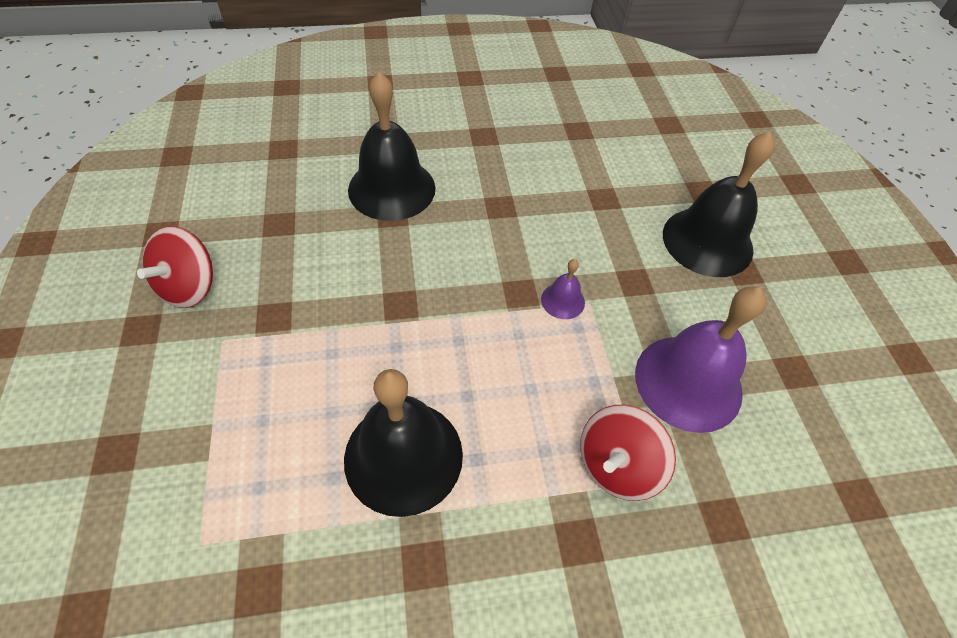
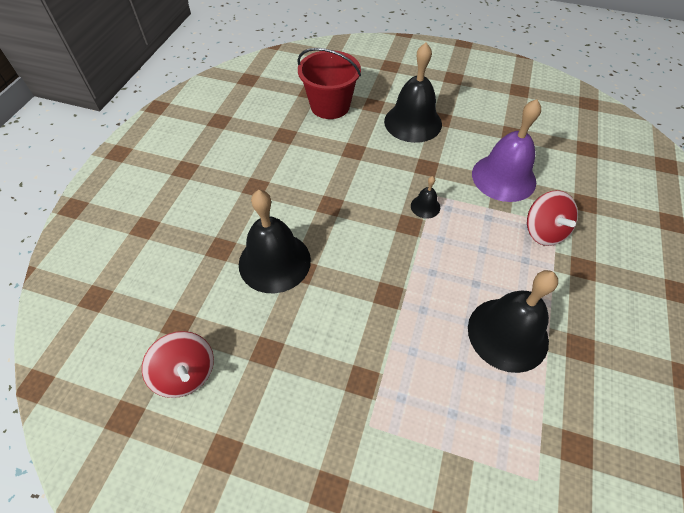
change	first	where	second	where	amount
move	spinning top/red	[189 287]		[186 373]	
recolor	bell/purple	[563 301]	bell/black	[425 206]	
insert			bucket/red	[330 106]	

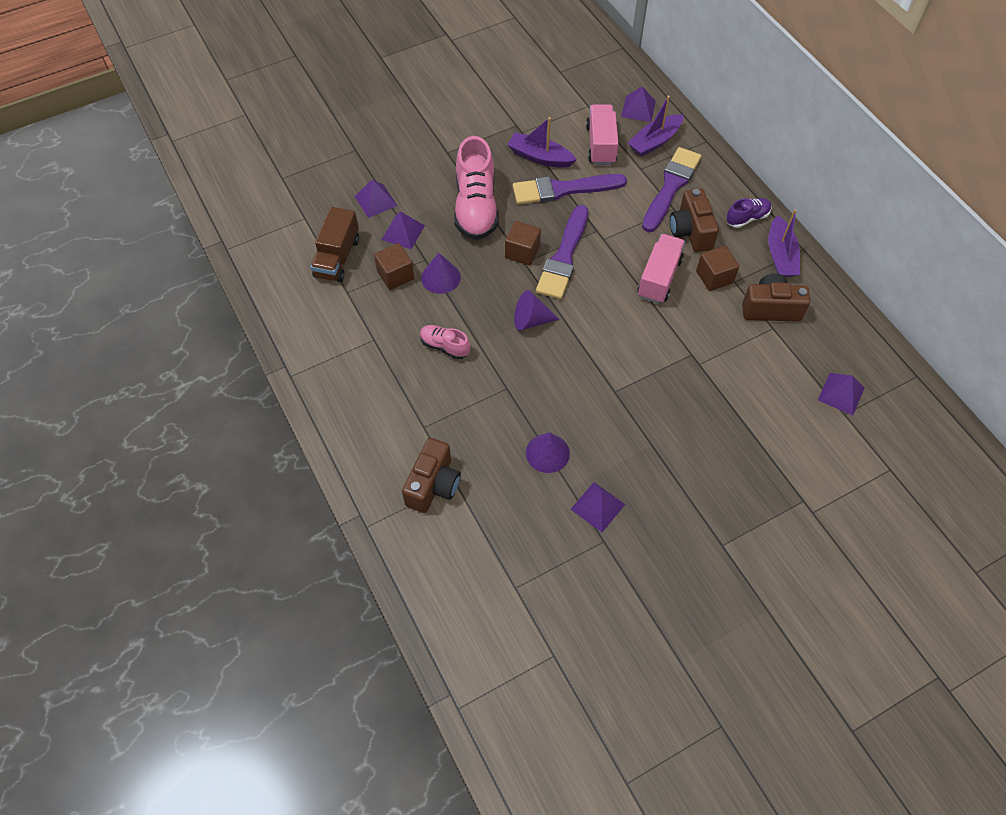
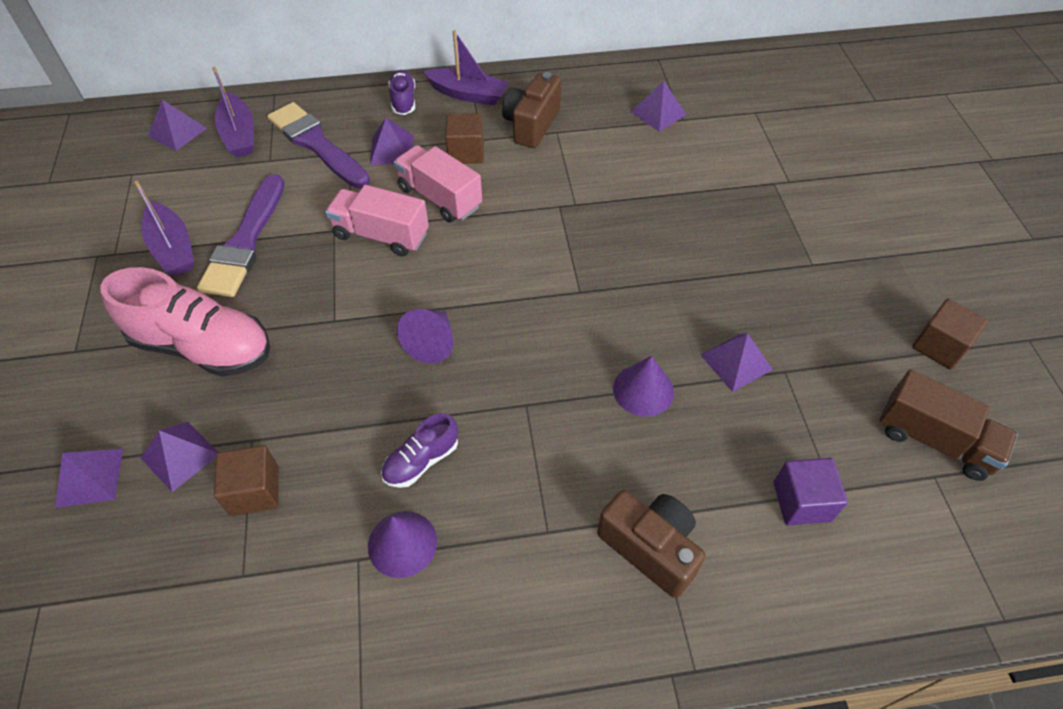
change	first	where	second	where	amount
move	truck/brown	[337 257]		[934 440]	
recolor	shoe/pink	[444 346]	shoe/purple	[421 461]	
move	cone/purple	[440 277]		[402 543]	
move	cube/brown	[522 252]		[939 346]	
rotate	boat/purple	[540 157]		[173 248]	75 degrees counterclockwise
delete	brush/purple	[564 257]			
move	truck/pink	[601 145]		[381 235]	
replace	camera/brown	[691 232]	pyramid/purple	[392 149]	
insert			cube/purple	[801 501]	

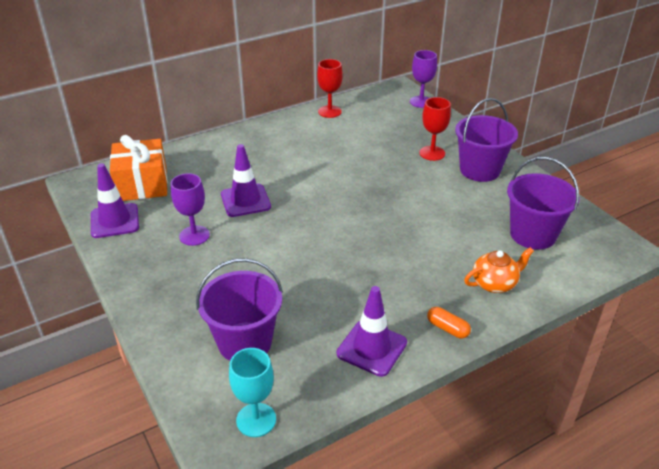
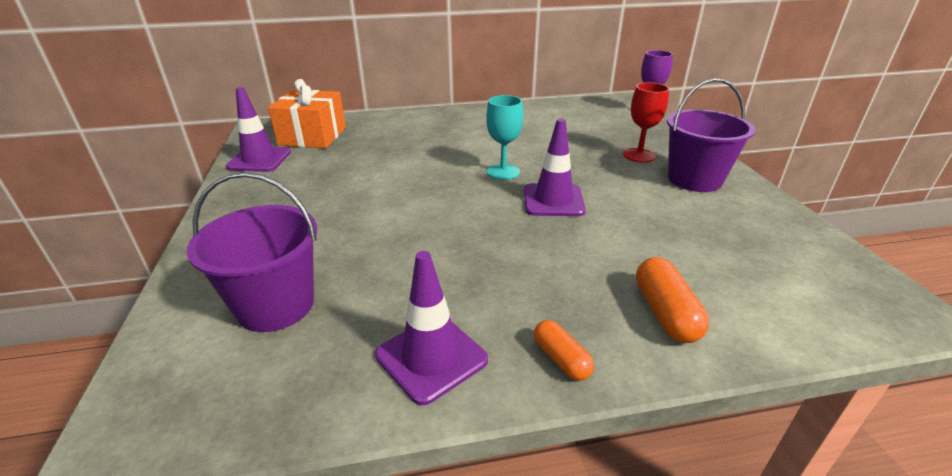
change	first	where	second	where	amount
delete	goblet/purple	[194 235]			
move	traffic cone/purple	[245 200]		[553 200]	
move	goblet/turquoise	[256 420]		[503 172]	
delete	goblet/red	[329 111]			
replace	teapot/orange	[495 283]	capsule/orange	[665 313]	
delete	bucket/purple	[533 235]			

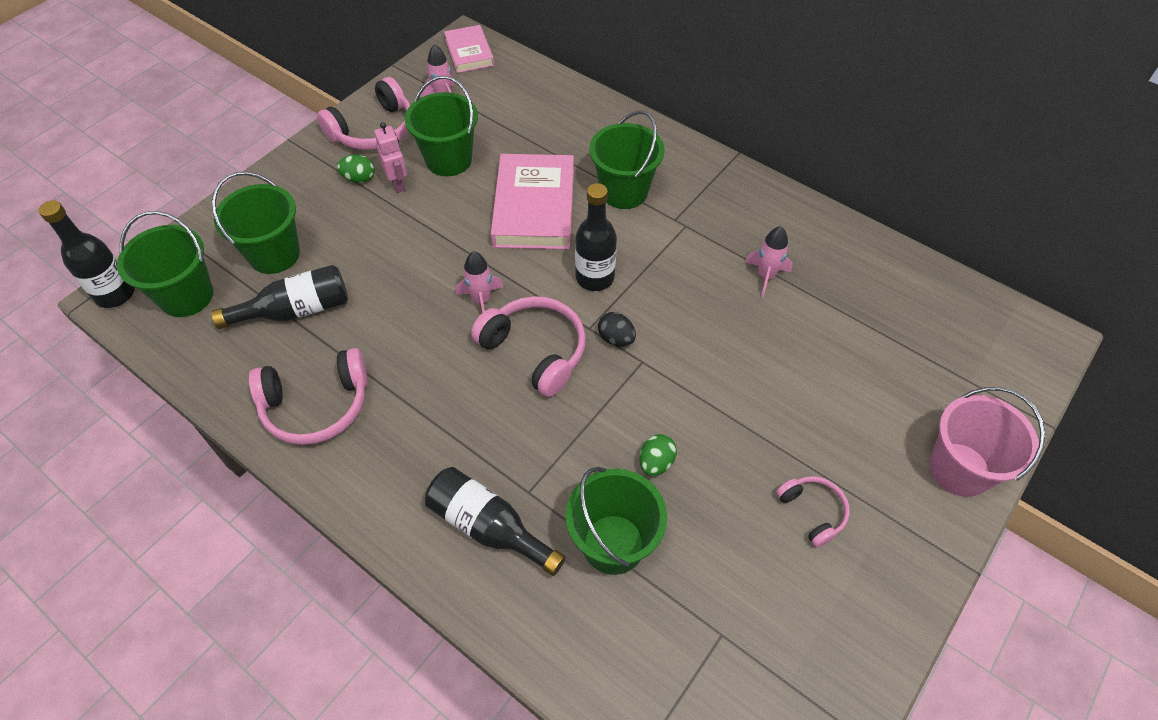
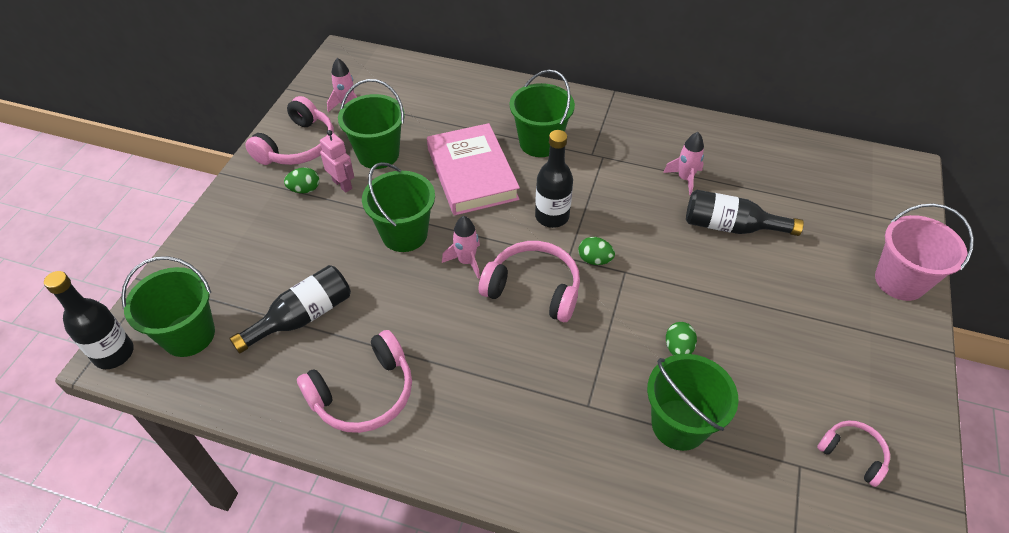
change	first	where	second	where	amount
move	bucket/green	[274 254]		[404 234]	
move	bottle/black	[489 527]		[731 227]	
delete	book/pink	[469 52]			
recolor	egg/black	[616 338]	egg/green	[594 260]	
move	headphones/pink	[812 512]		[852 454]	

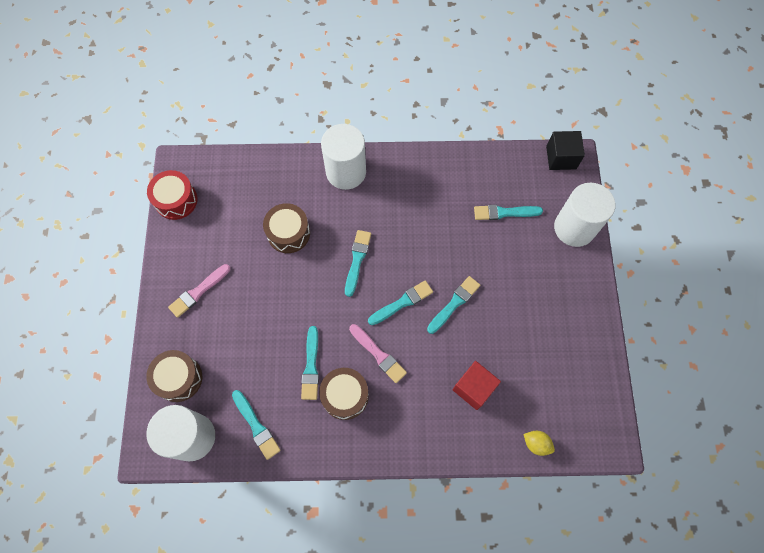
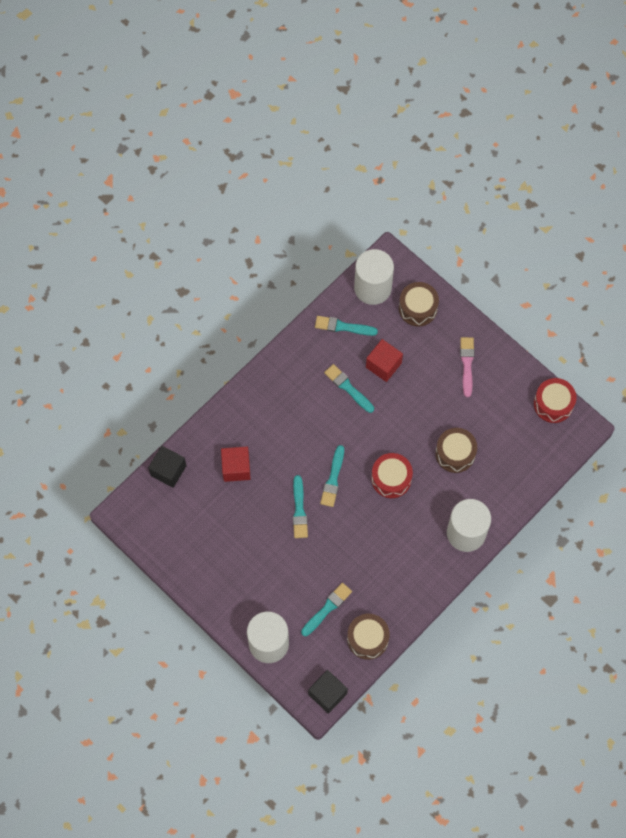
change	first	where	second	where	amount
move	drum/brown	[345 396]		[367 639]	
replace	brush/turquoise	[357 260]	drum/red	[391 479]	
delete	brush/pink	[378 354]			
replace	lemon/yellow	[536 443]	cube/black	[168 470]	
insert			cube/red	[383 365]	

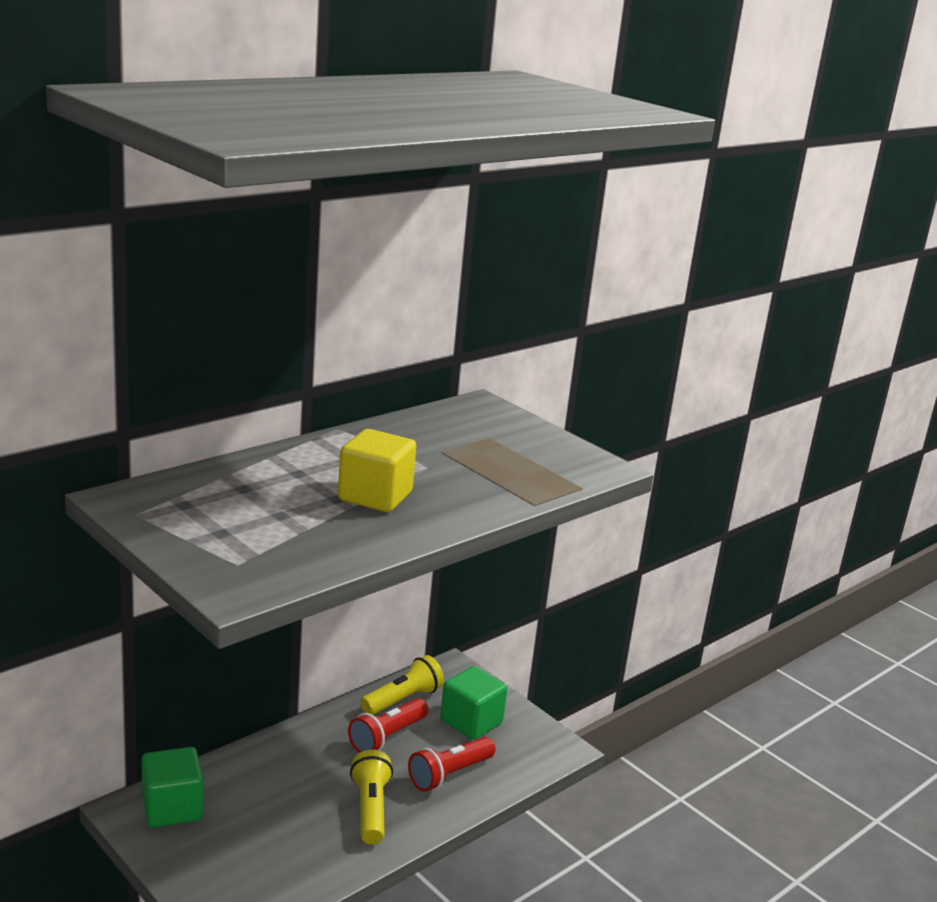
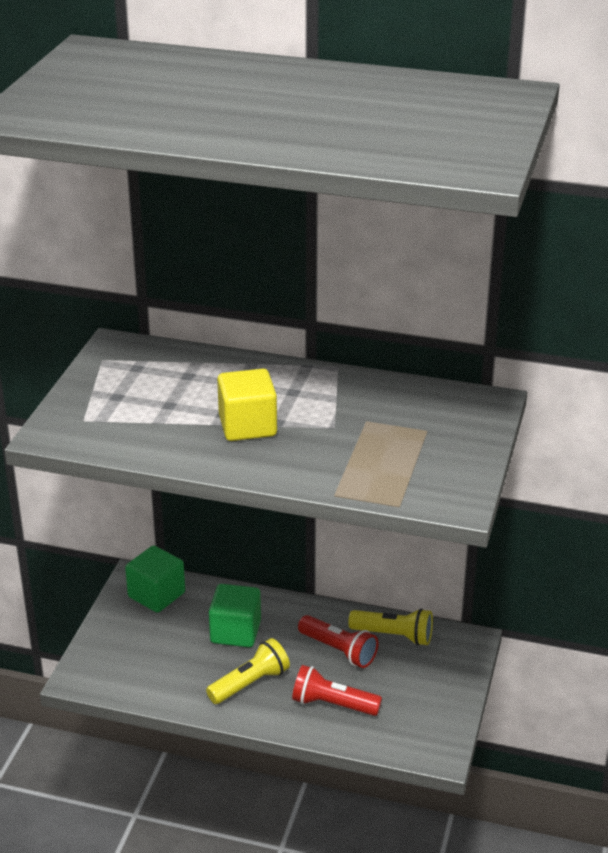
change	first	where	second	where	amount
rotate	flashlight/red	[387 737]		[339 650]	150 degrees counterclockwise
move	cube/green	[471 722]		[235 632]	

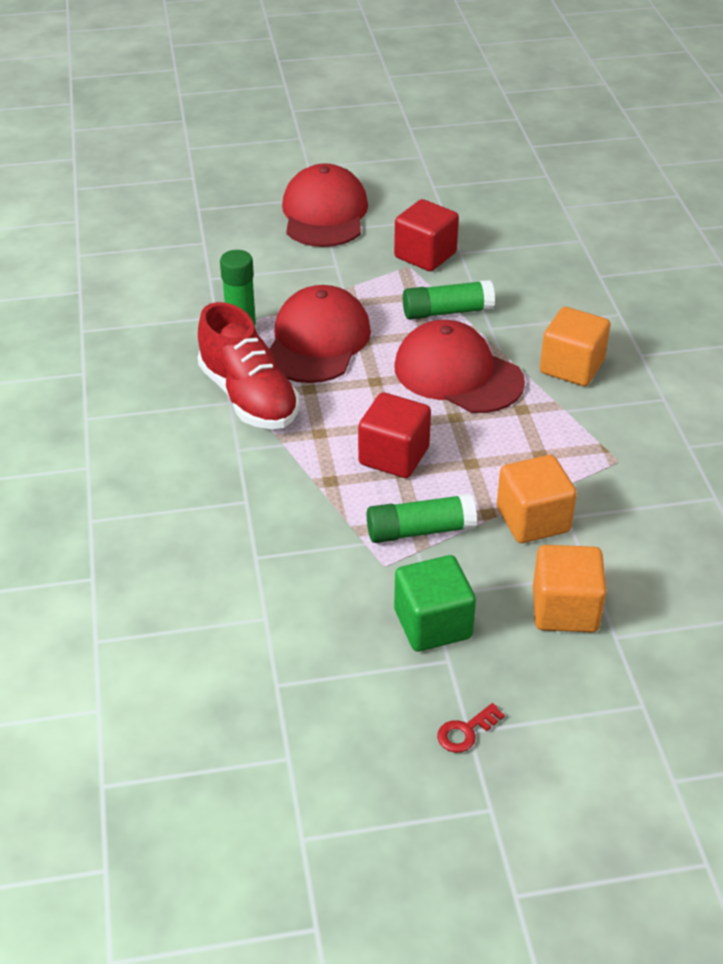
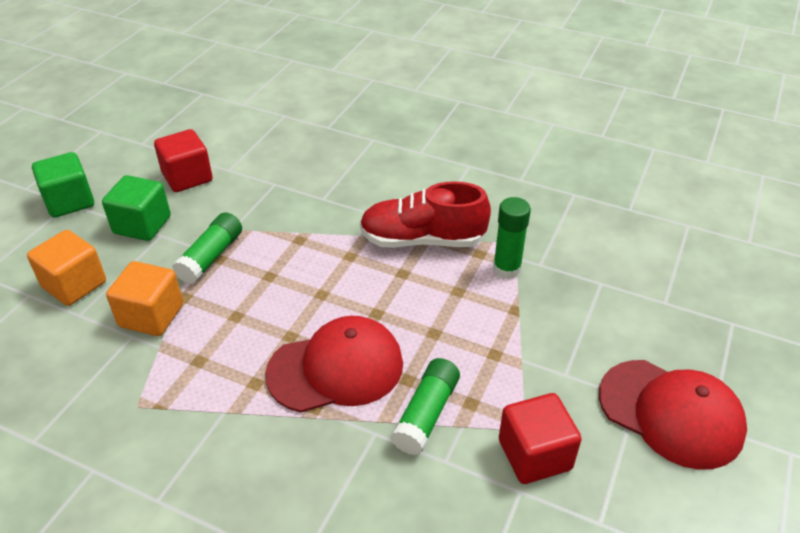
change	first	where	second	where	amount
delete	cap/red	[317 341]			
move	cube/red	[394 456]		[187 177]	
replace	key/red	[466 731]	cube/green	[70 201]	
delete	cube/orange	[571 367]			

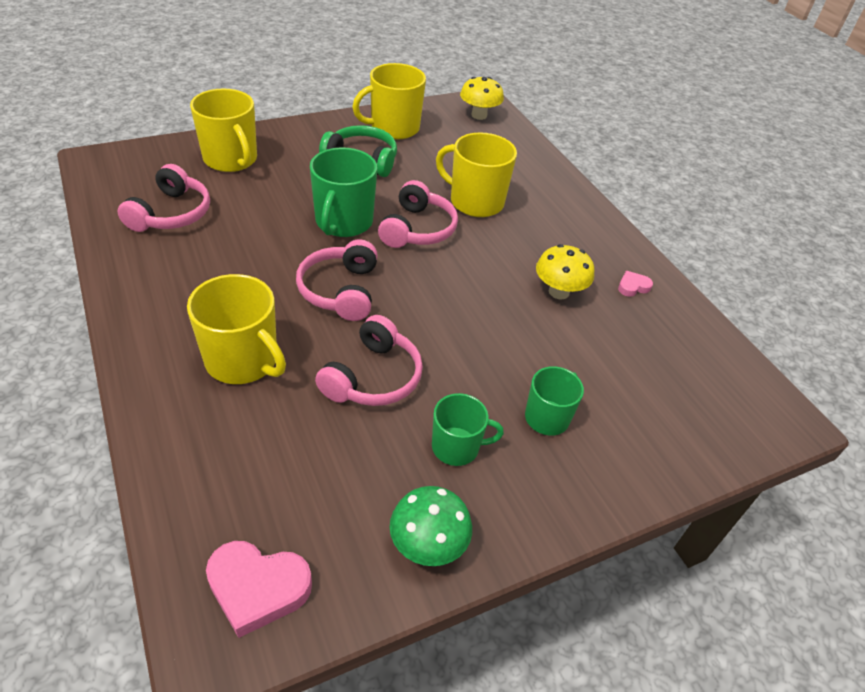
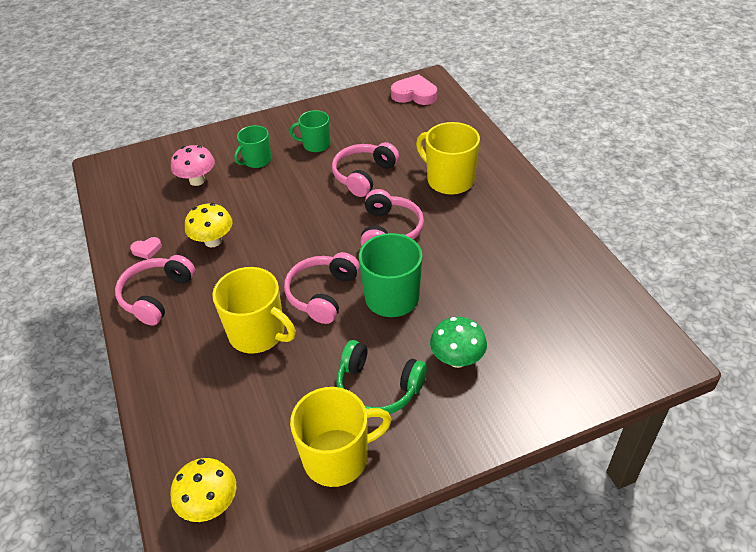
change	first	where	second	where	amount
move	headphones/pink	[171 213]		[156 296]	
delete	mug/yellow	[231 159]			
move	mushroom/green	[428 545]		[457 359]	
insert			mushroom/pink	[197 180]	

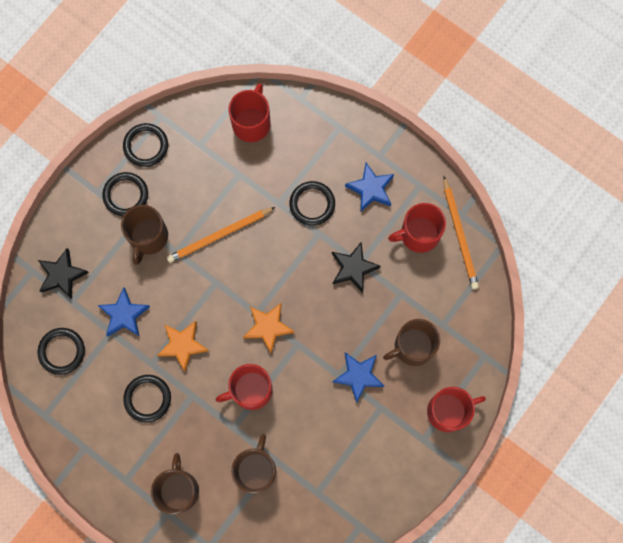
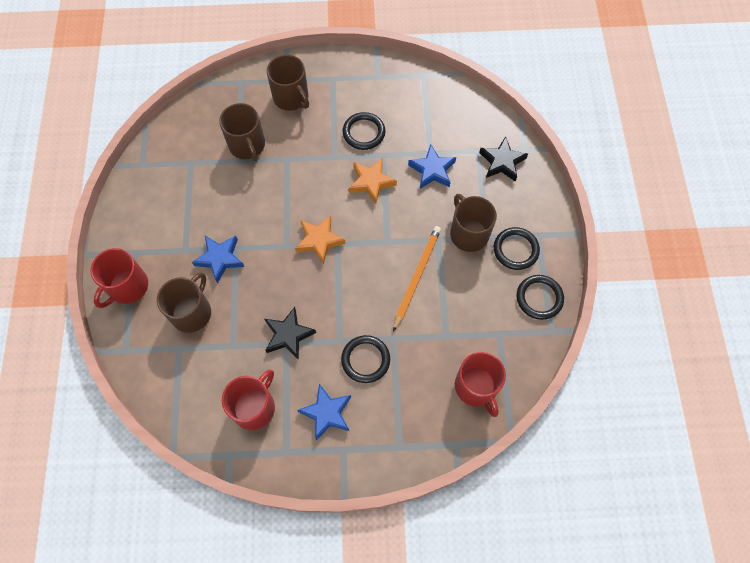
change	first	where	second	where	amount
delete	ring/black	[62 351]			
delete	mug/red	[250 390]			
delete	pencil/orange	[460 235]			

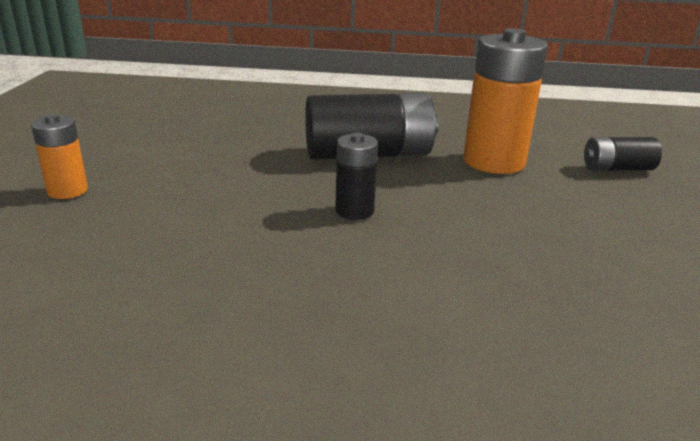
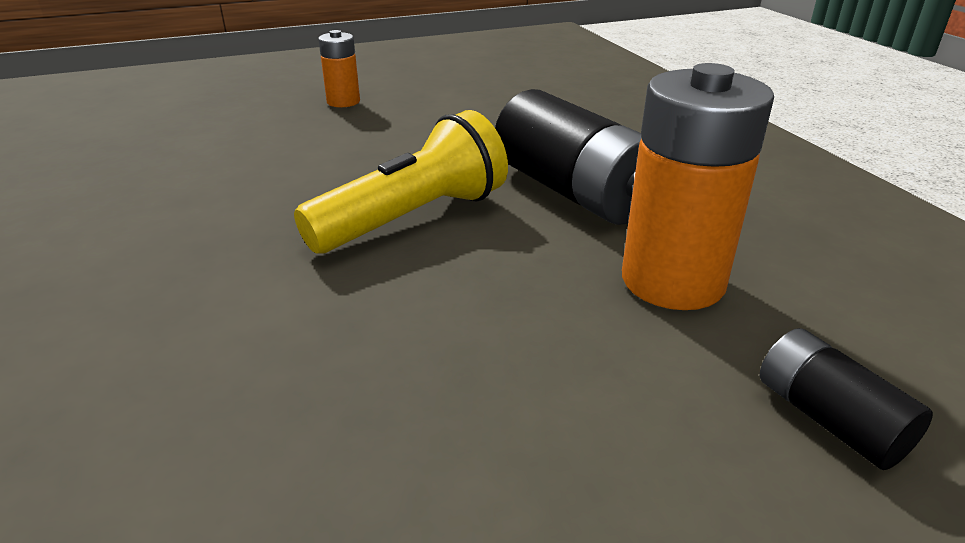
change	first	where	second	where	amount
replace	battery/black	[354 211]	flashlight/yellow	[413 218]	

